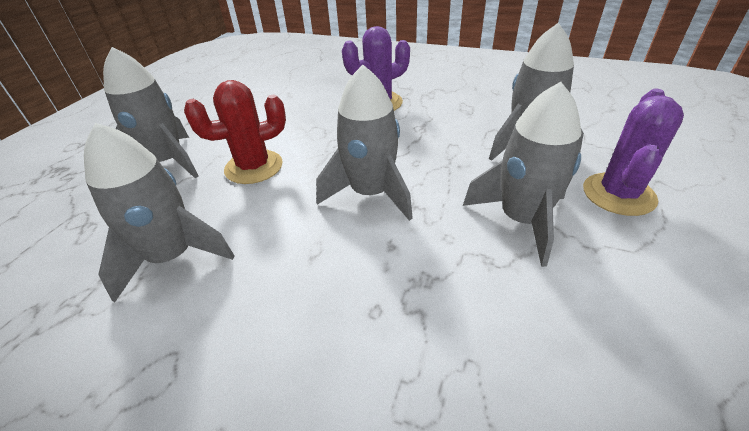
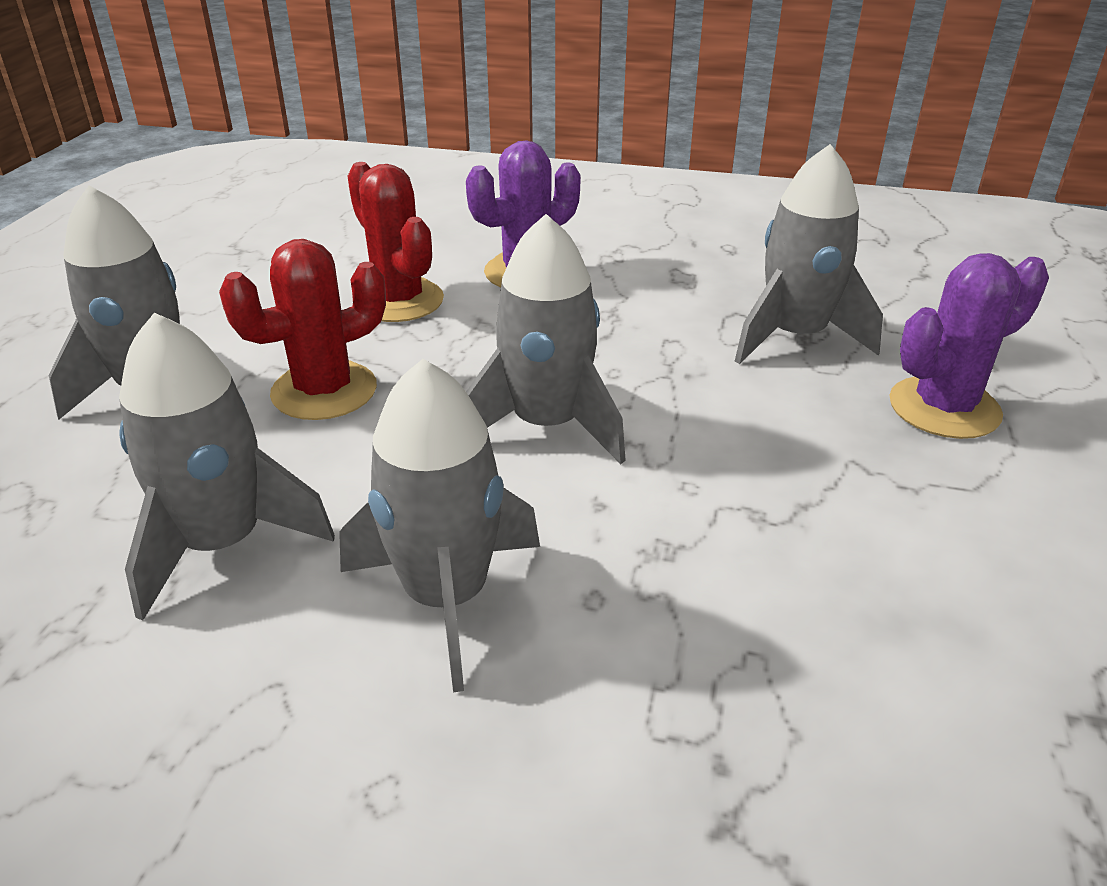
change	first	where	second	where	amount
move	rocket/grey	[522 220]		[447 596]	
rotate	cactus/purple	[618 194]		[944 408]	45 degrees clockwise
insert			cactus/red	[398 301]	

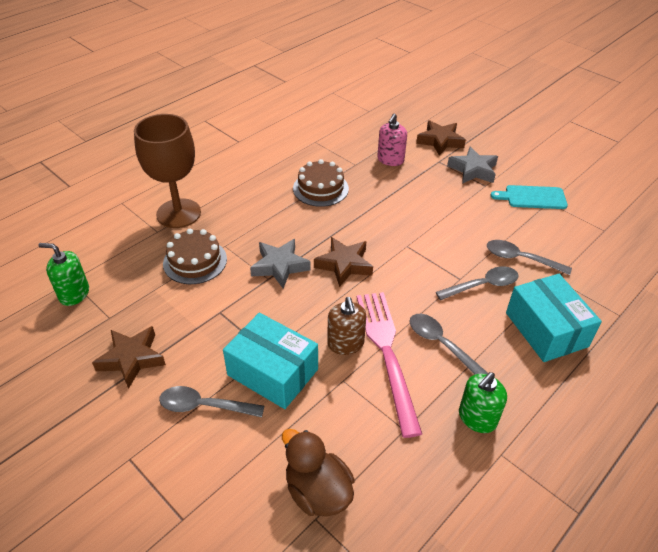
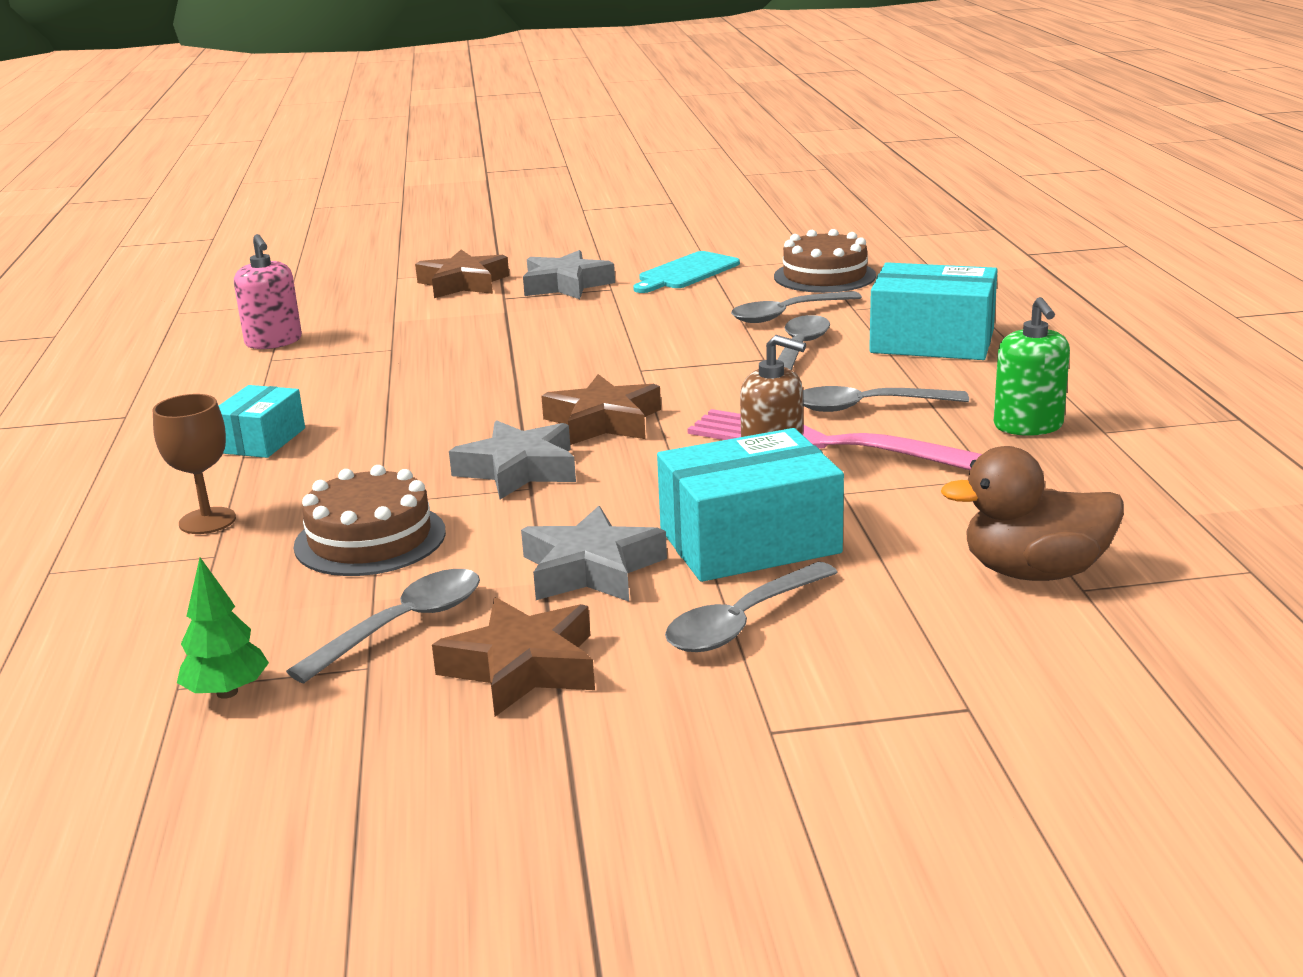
change	first	where	second	where	amount
replace	soap dispenser/green	[74 294]	tree/green	[227 692]	
resize	goblet/brown	[178 213]		[207 521]	x0.51
move	cake/brown	[320 188]		[824 276]	
move	soap dispenser/pink	[390 160]		[273 342]	
insert			box/turquoise	[261 440]	
insert			spoon/grey	[403 625]	
insert			star/grey	[591 569]	

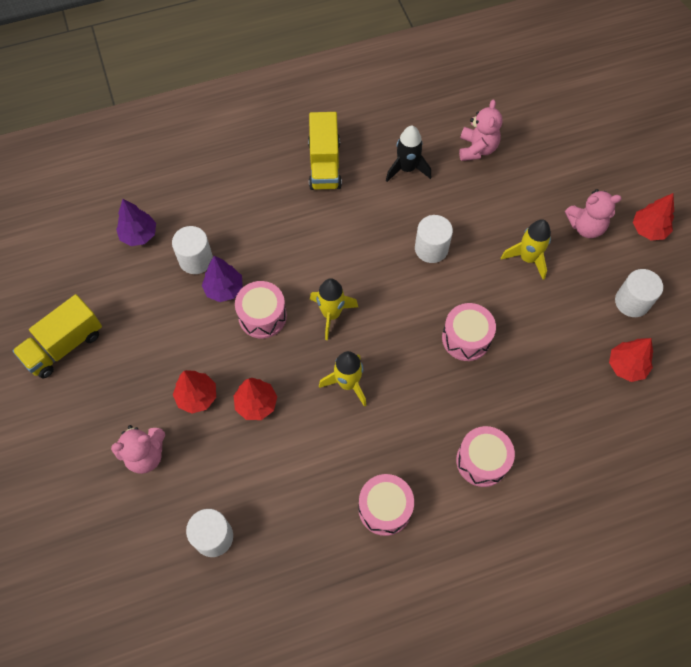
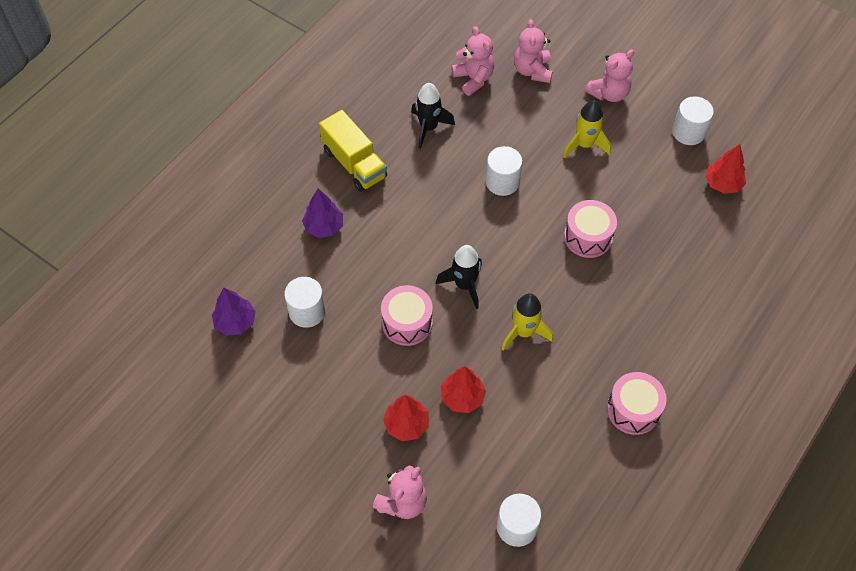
change	first	where	second	where	amount
delete	truck/yellow	[64 345]			
move	tree/purple	[224 289]		[324 227]	
recolor	rocket/yellow	[331 314]	rocket/black	[464 285]	
delete	drum/pink	[482 461]			
delete	tree/red	[648 229]			
insert			teddy bear/pink	[532 71]	

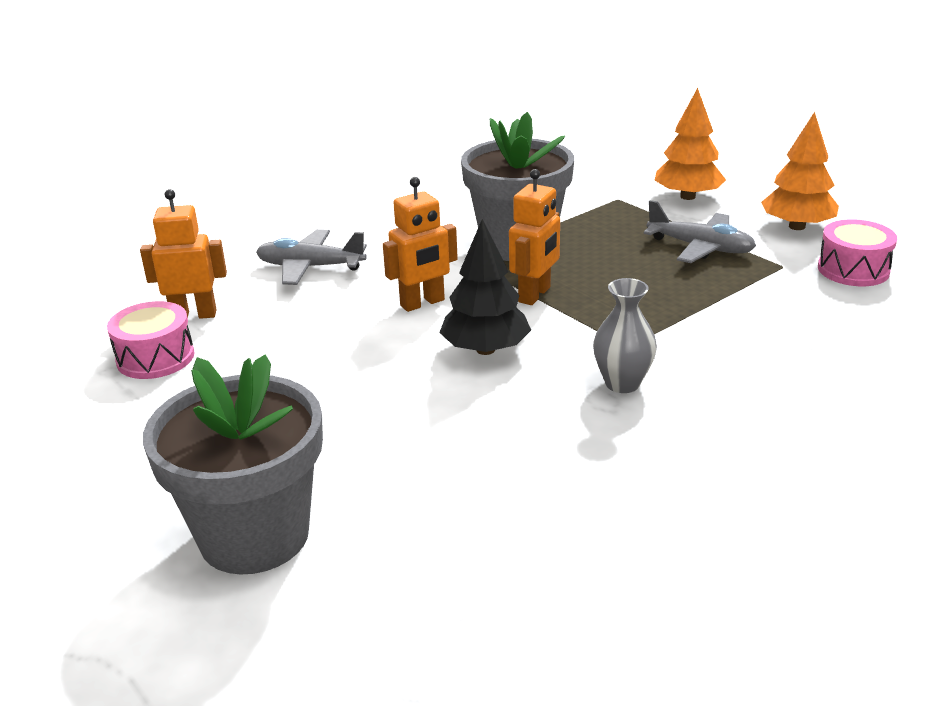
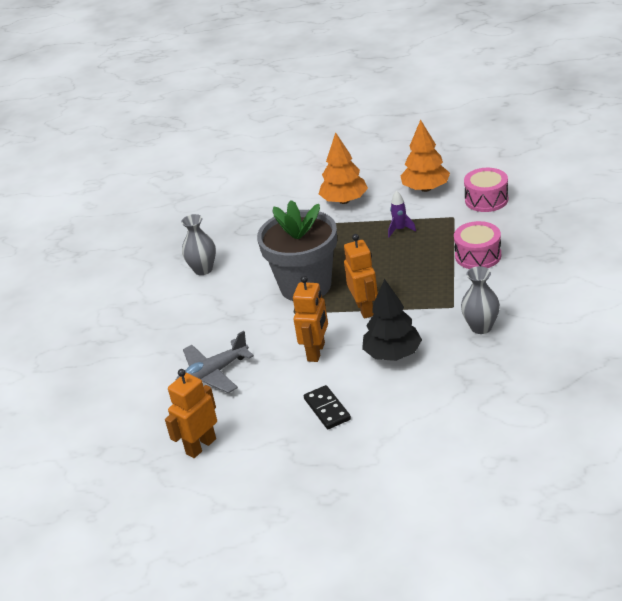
change	first	where	second	where	amount
move	drum/pink	[155 358]		[478 256]	
delete	flower pot/grey	[254 535]			
replace	plane/grey	[700 247]	rocket/purple	[400 229]	
insert			vase/grey	[203 269]	
insert			domino/black	[327 409]	

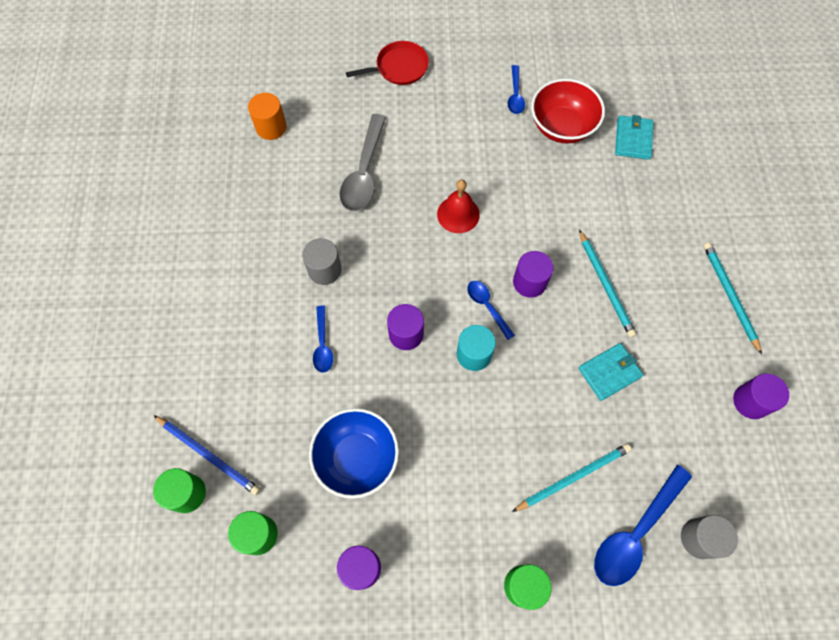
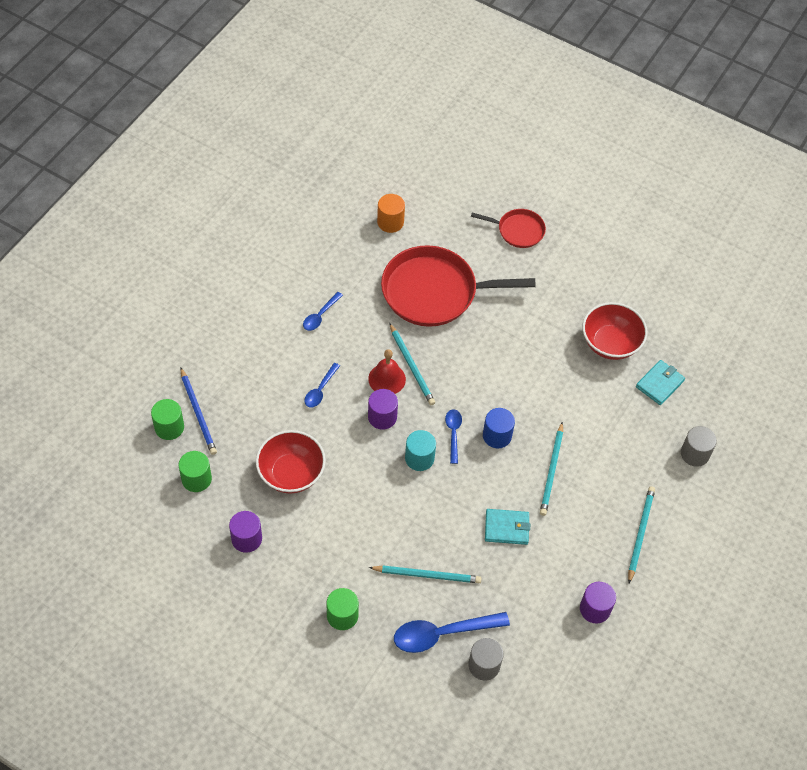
change	first	where	second	where	amount
move	cylinder/grey	[324 270]		[694 454]	
recolor	bowl/blue	[357 458]	bowl/red	[291 473]	
replace	spoon/grey	[364 172]	pan/red	[434 292]	
move	bell/red	[458 214]		[387 379]	
move	spoon/blue	[515 95]		[320 315]	
recolor	cylinder/purple	[529 282]	cylinder/blue	[497 436]	
insert			pencil/turquoise	[411 366]	

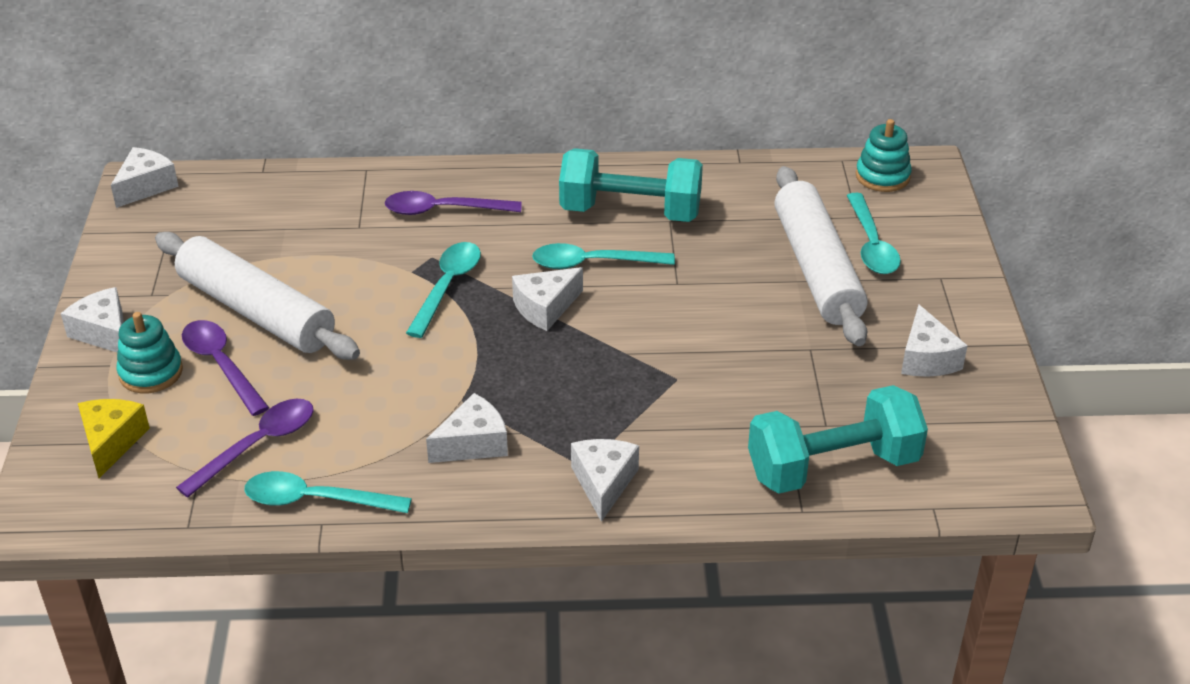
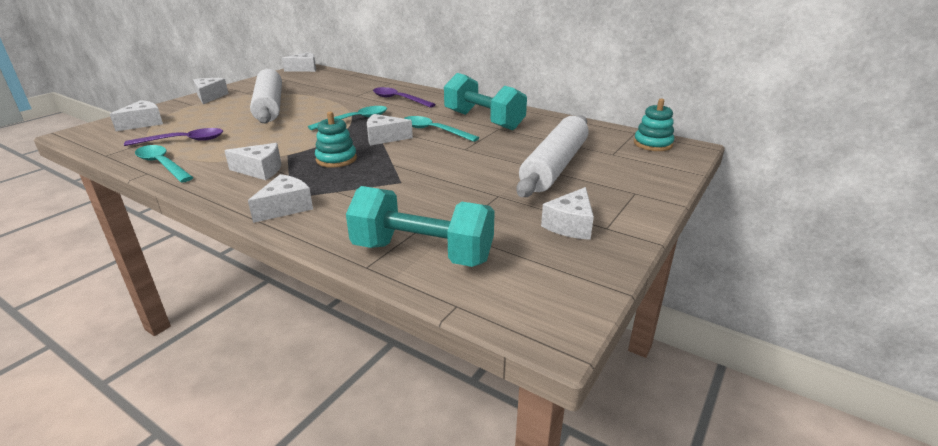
change	first	where	second	where	amount
recolor	cheese/yellow	[112 442]	cheese/white	[143 123]	
move	stacking toy/turquoise	[151 372]		[336 159]	
delete	spoon/purple	[221 365]			
delete	spoon/turquoise	[871 245]			

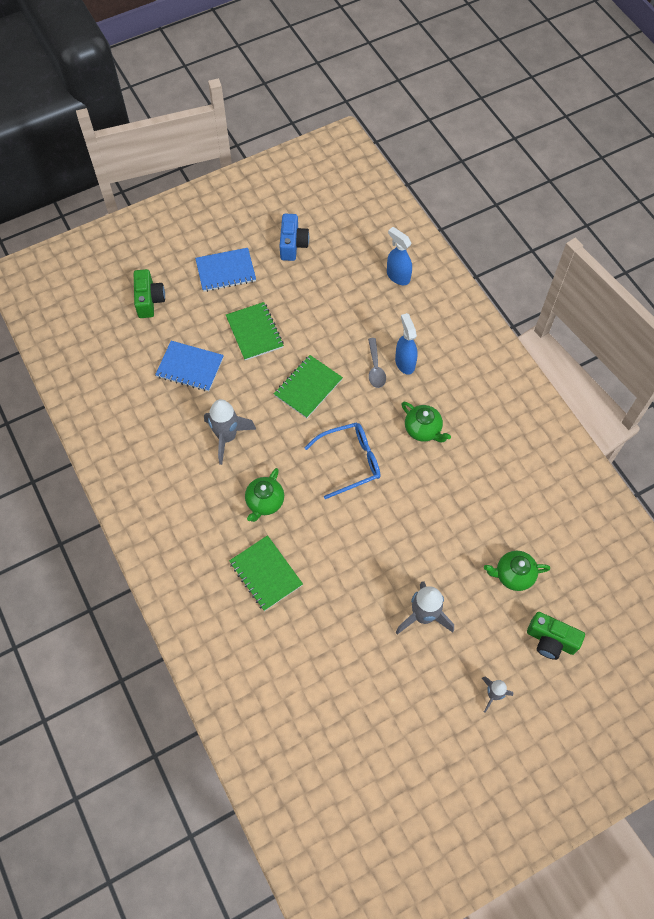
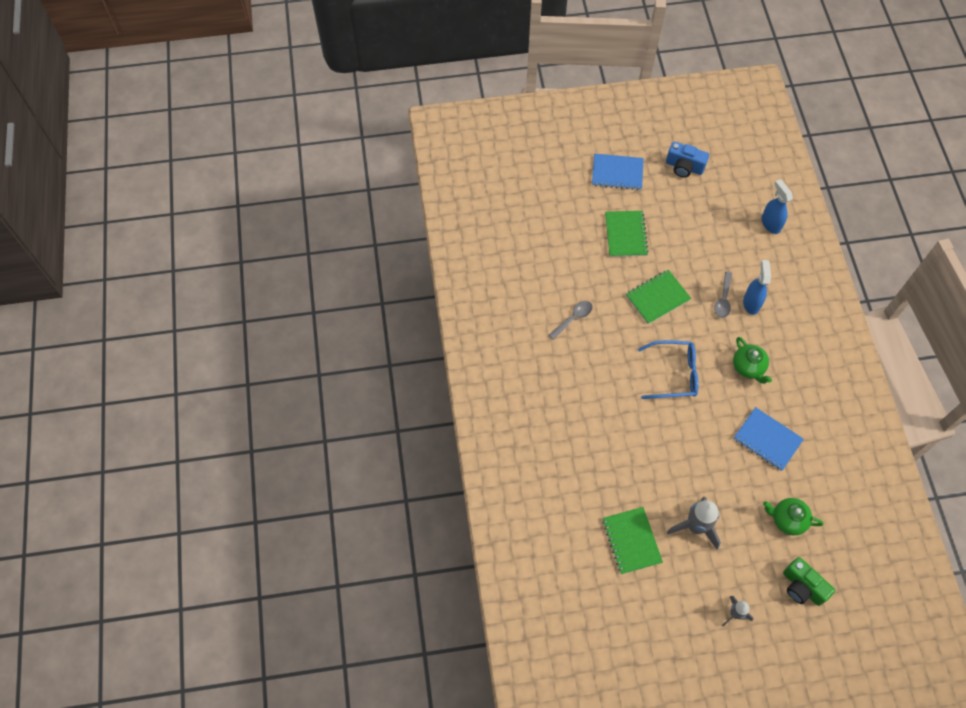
change	first	where	second	where	amount
delete	camera/green	[149 300]			
move	notebook/blue	[190 367]		[767 439]	
replace	rocket/grey	[227 437]	spoon/grey	[573 318]	
move	notebook/green	[266 573]		[631 541]	
delete	teapot/green	[264 502]			
rotate	camera/blue	[293 244]		[684 167]	90 degrees clockwise

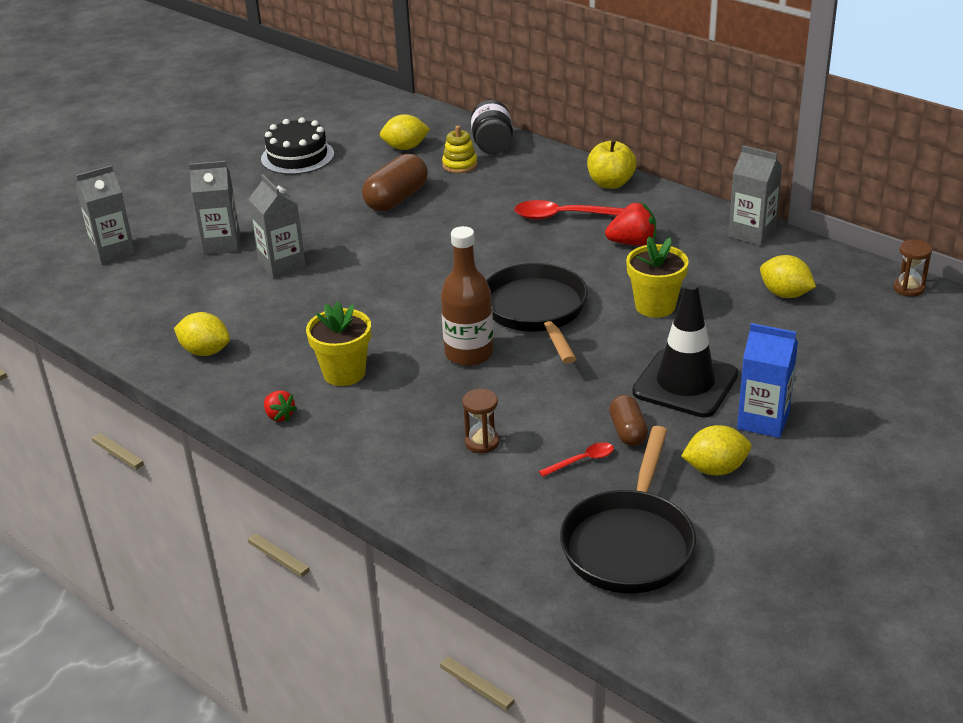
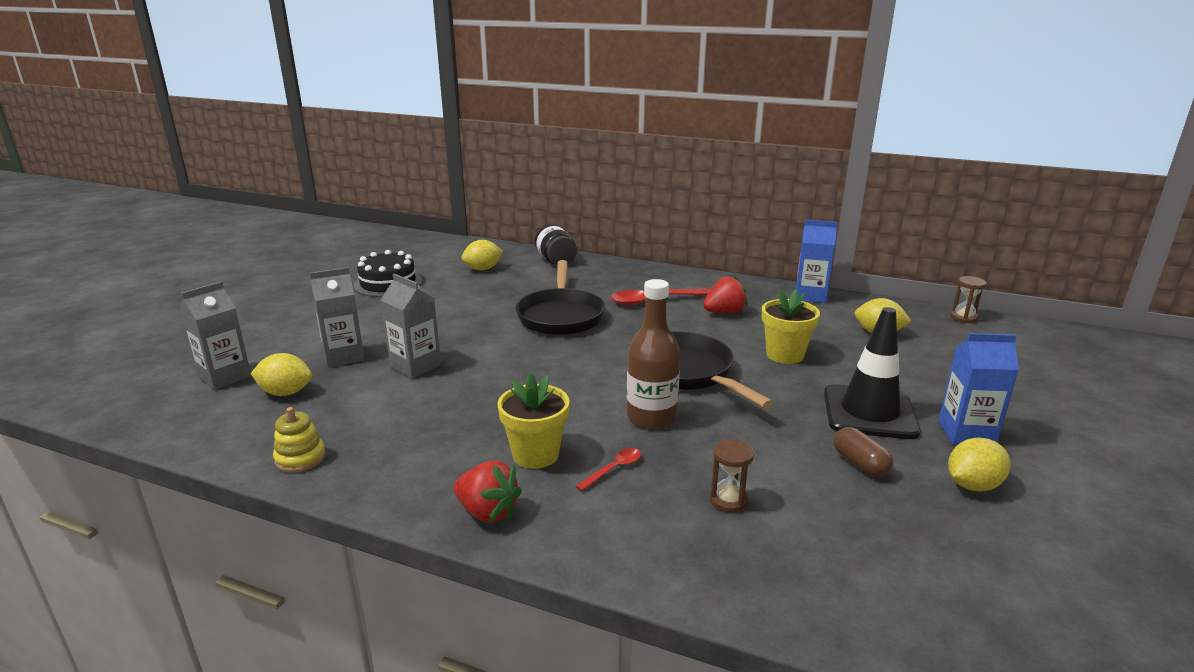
change	first	where	second	where	amount
move	lemon/yellow	[205 351]		[286 393]	
resize	strawberry/red	[279 416]		[487 512]	x1.62
delete	capsule/brown	[396 199]			
move	stacking toy/yellow	[459 165]		[300 458]	
move	spoon/red	[582 461]		[614 469]	
move	pan/black	[629 543]		[561 316]	
delete	apple/yellow	[610 183]			
recolor	carton/grey	[751 233]	carton/blue	[810 296]	

